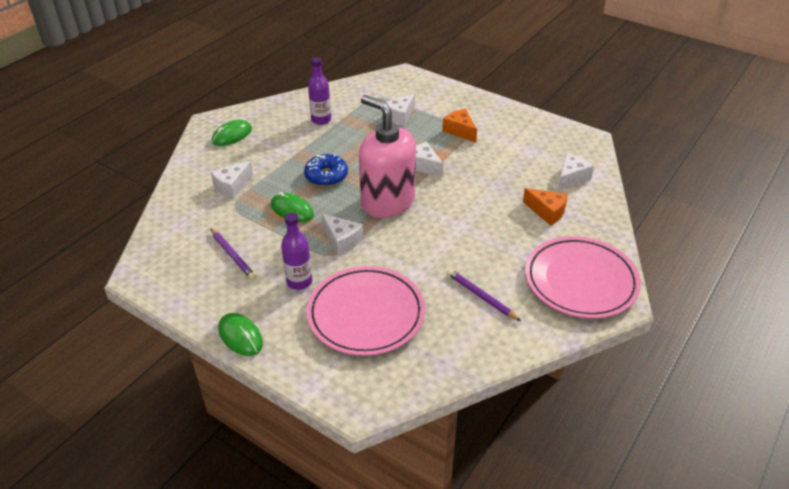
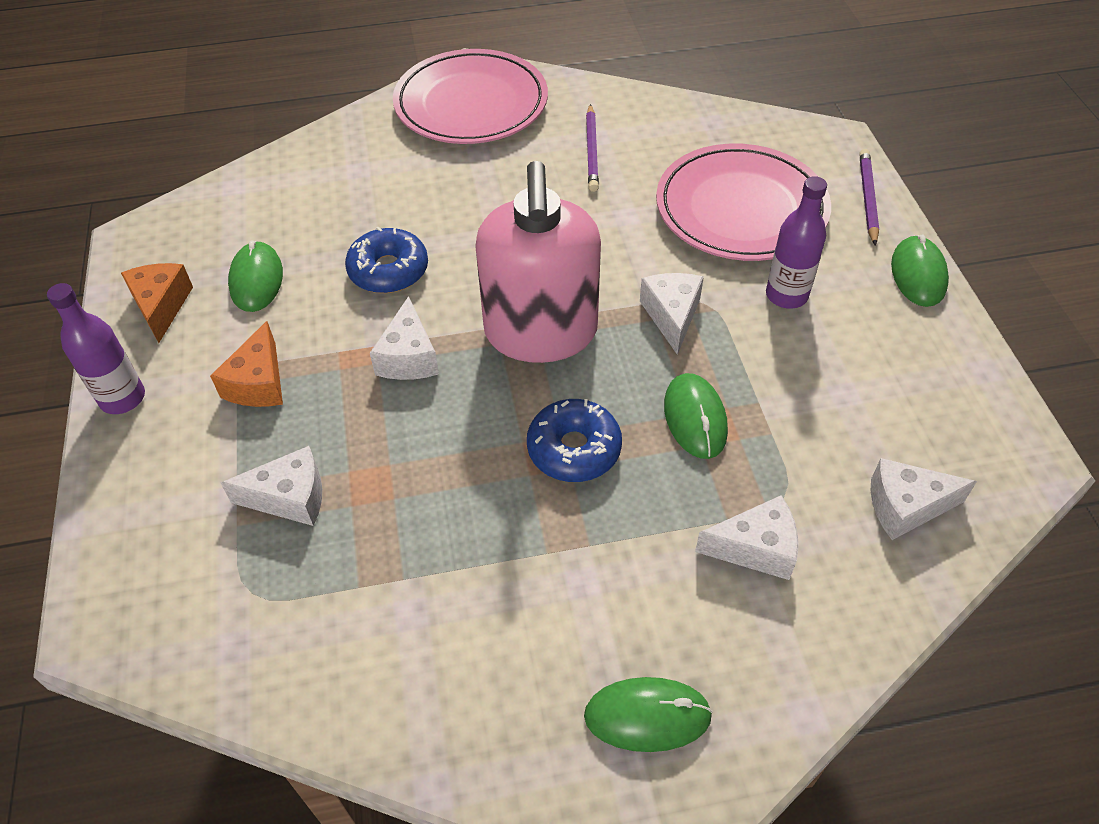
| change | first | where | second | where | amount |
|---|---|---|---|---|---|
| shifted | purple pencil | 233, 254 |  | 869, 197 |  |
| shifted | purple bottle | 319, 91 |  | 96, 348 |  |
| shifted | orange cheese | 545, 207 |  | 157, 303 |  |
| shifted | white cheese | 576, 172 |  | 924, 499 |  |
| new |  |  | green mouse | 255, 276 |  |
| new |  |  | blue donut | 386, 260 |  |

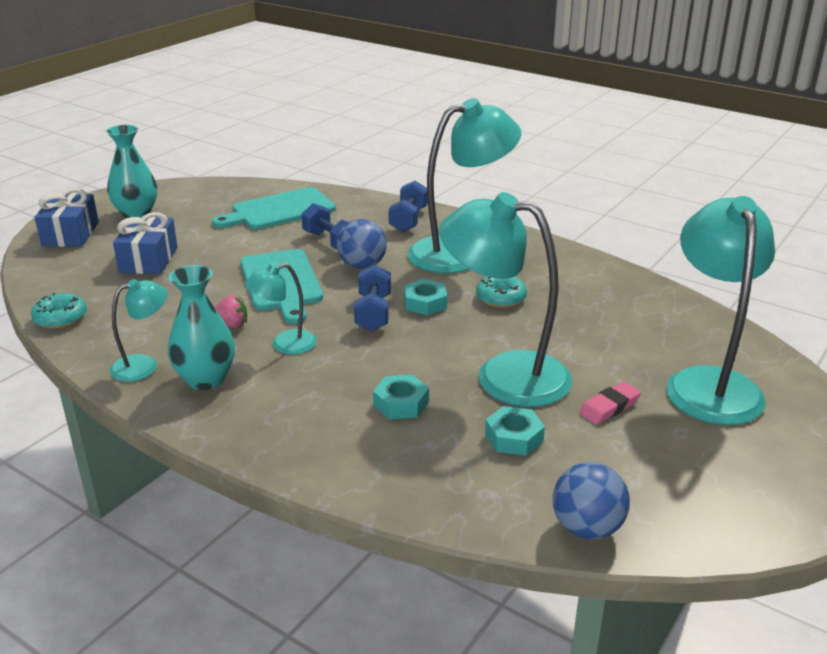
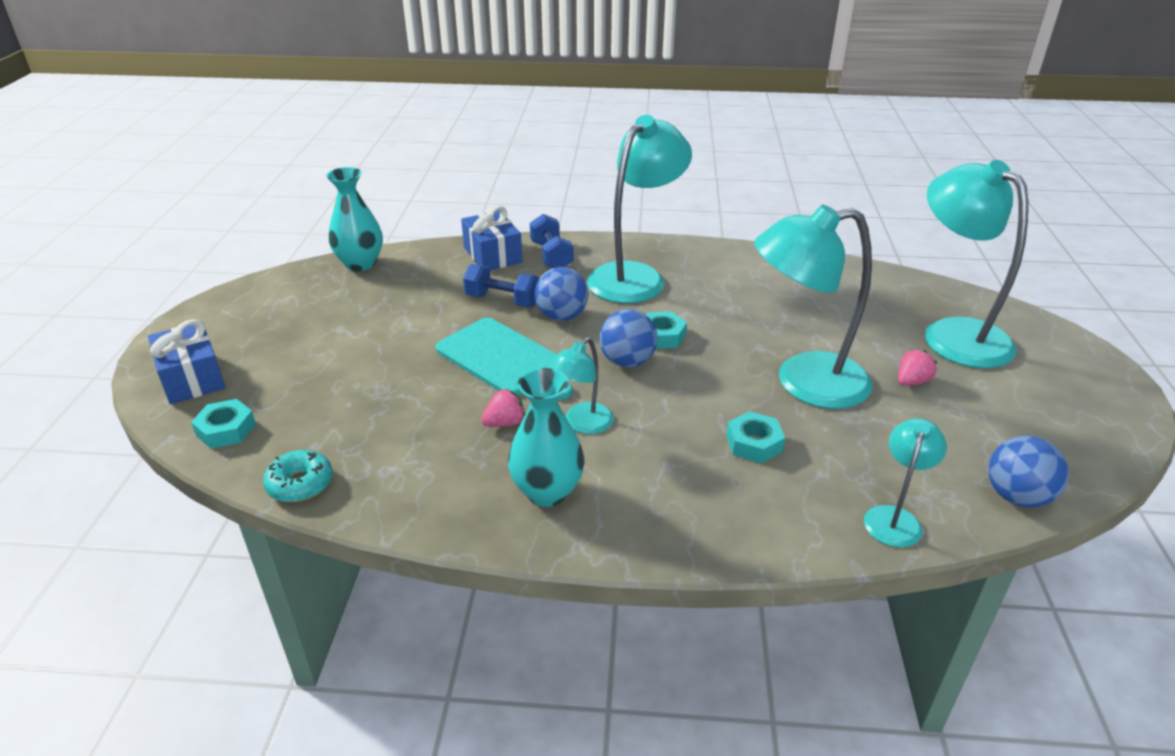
| change | first | where | second | where | amount |
|---|---|---|---|---|---|
| shifted | turquoise vase | 131, 171 |  | 354, 219 |  |
| shifted | turquoise lamp | 139, 330 |  | 905, 482 |  |
| shifted | blue gift | 145, 243 |  | 492, 238 |  |
| gone | turquoise cutting board | 274, 208 |  |  |  |
| swapped | blue dumbbell | 372, 298 | blue ball | 628, 338 |  |
| gone | turquoise donut | 501, 292 |  |  |  |
| shifted | turquoise nut | 515, 431 |  | 223, 424 |  |
| swapped | pink eraser | 610, 403 | pink strawberry | 917, 367 |  |

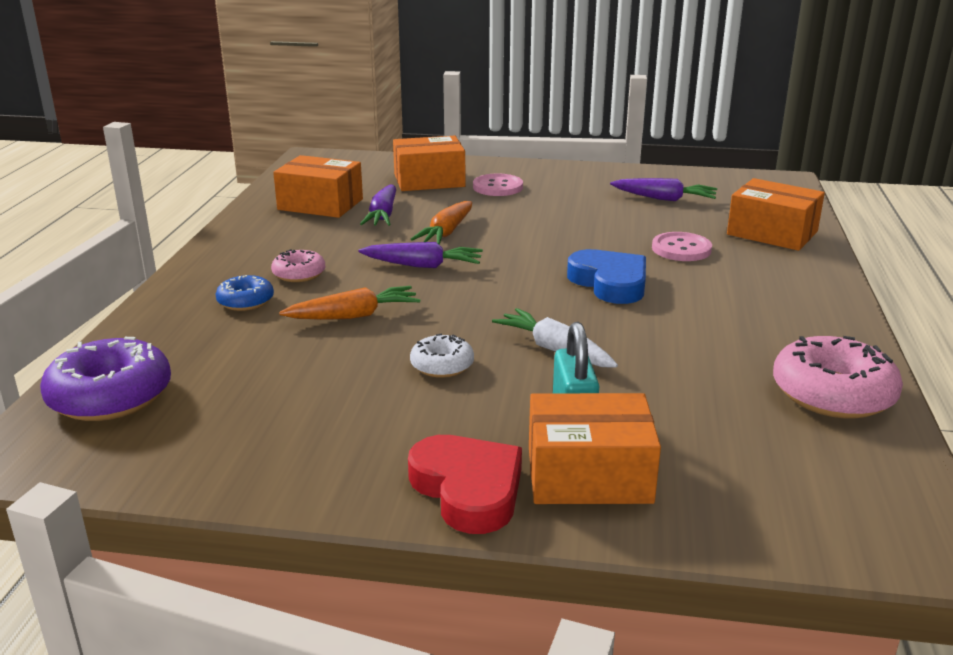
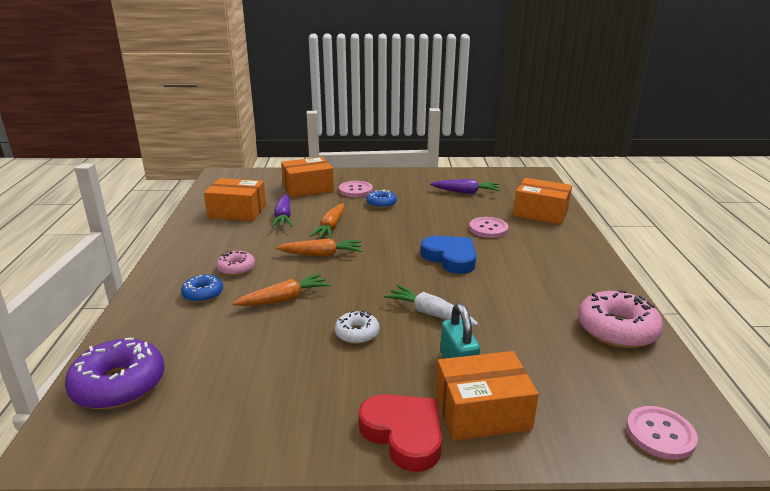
| change | first | where | second | where | amount |
|---|---|---|---|---|---|
| repainted | purple carrot | 420, 255 | orange carrot | 319, 247 |  |
| new |  |  | blue donut | 382, 198 |  |
| new |  |  | pink button | 662, 433 |  |

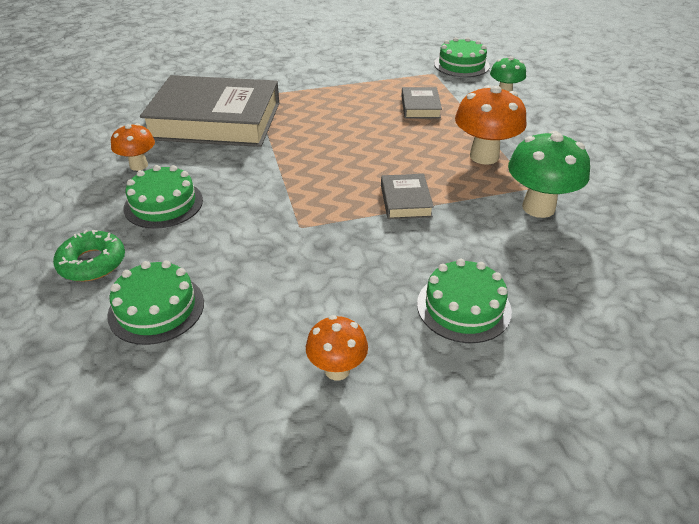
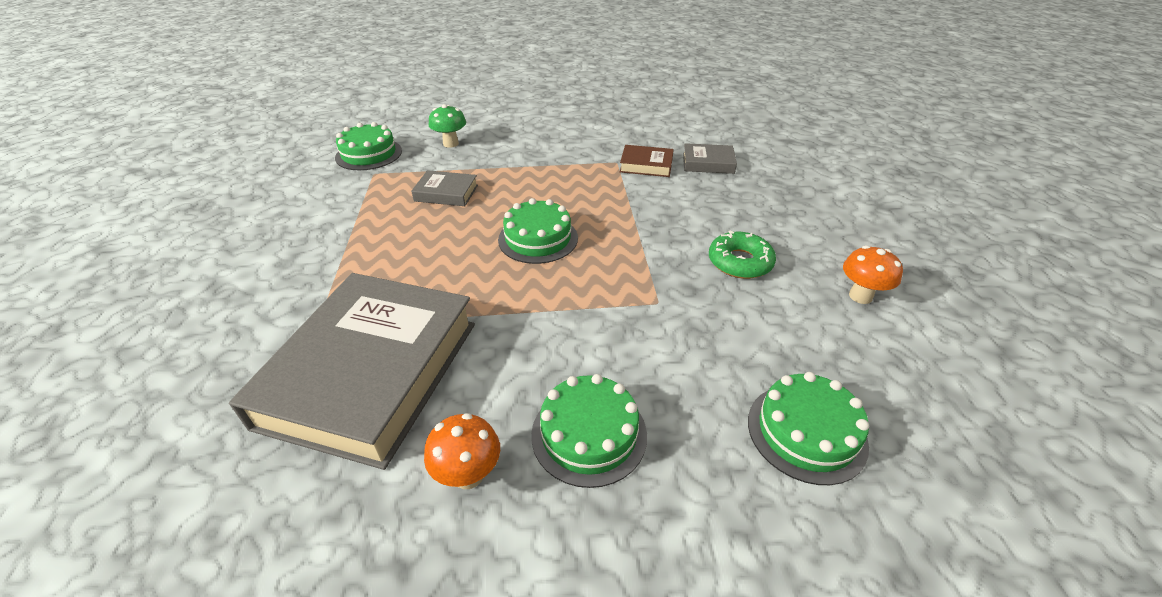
| change | first | where | second | where | amount |
|---|---|---|---|---|---|
| shifted | green donut | 89, 255 |  | 742, 254 |  |
| shifted | grey book | 407, 197 |  | 710, 158 |  |
| shifted | green cake | 464, 301 |  | 538, 231 |  |
| gone | orange mushroom | 490, 125 |  |  |  |
| swapped | green mushroom | 549, 174 | brown book | 647, 161 |  |

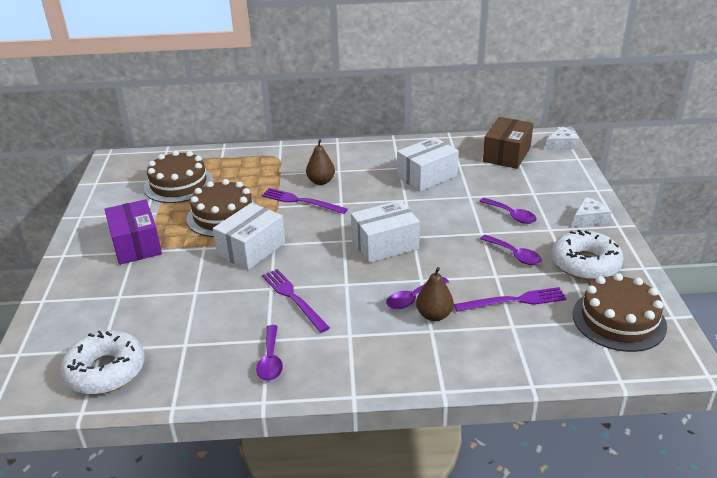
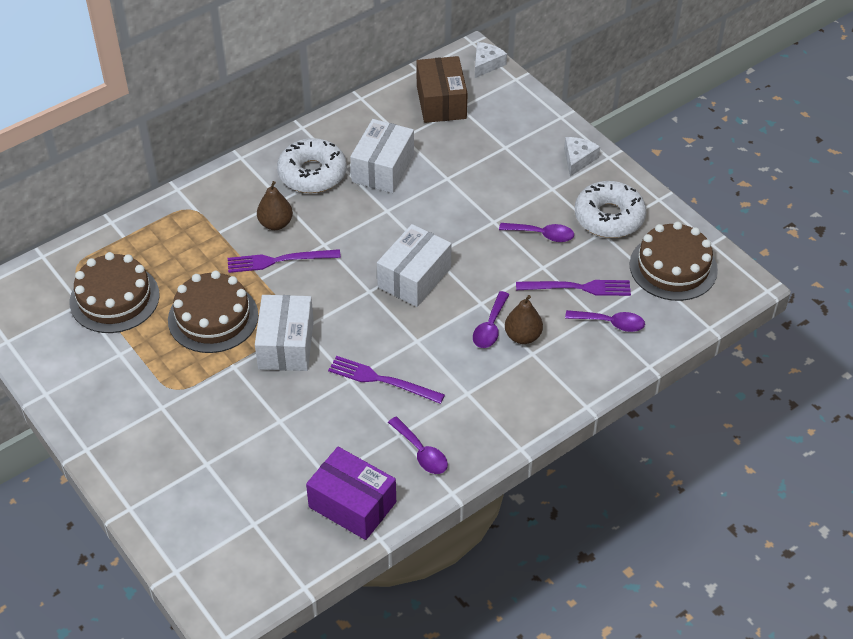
| change | first | where | second | where | amount |
|---|---|---|---|---|---|
| shifted | white donut | 103, 362 |  | 312, 165 |  |
| shifted | purple box | 133, 232 |  | 351, 493 |  |
| rotated | purple fork | 510, 299 |  | 573, 288 | 45 degrees clockwise |
| shifted | purple spoon | 508, 211 |  | 605, 321 |  |

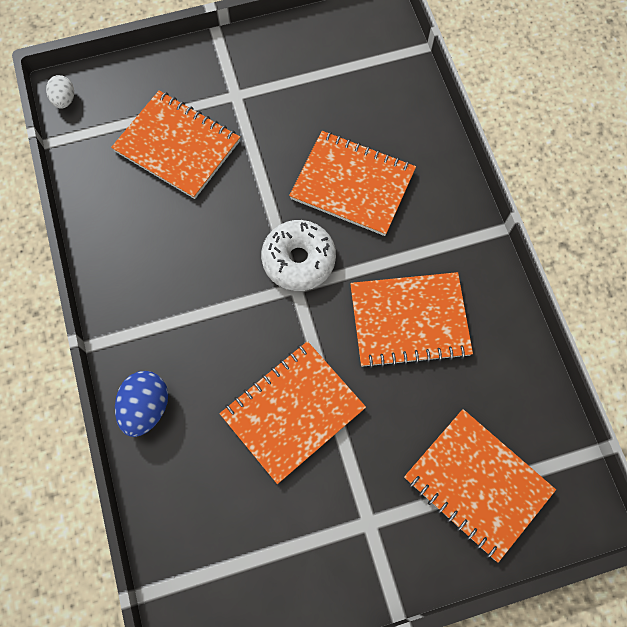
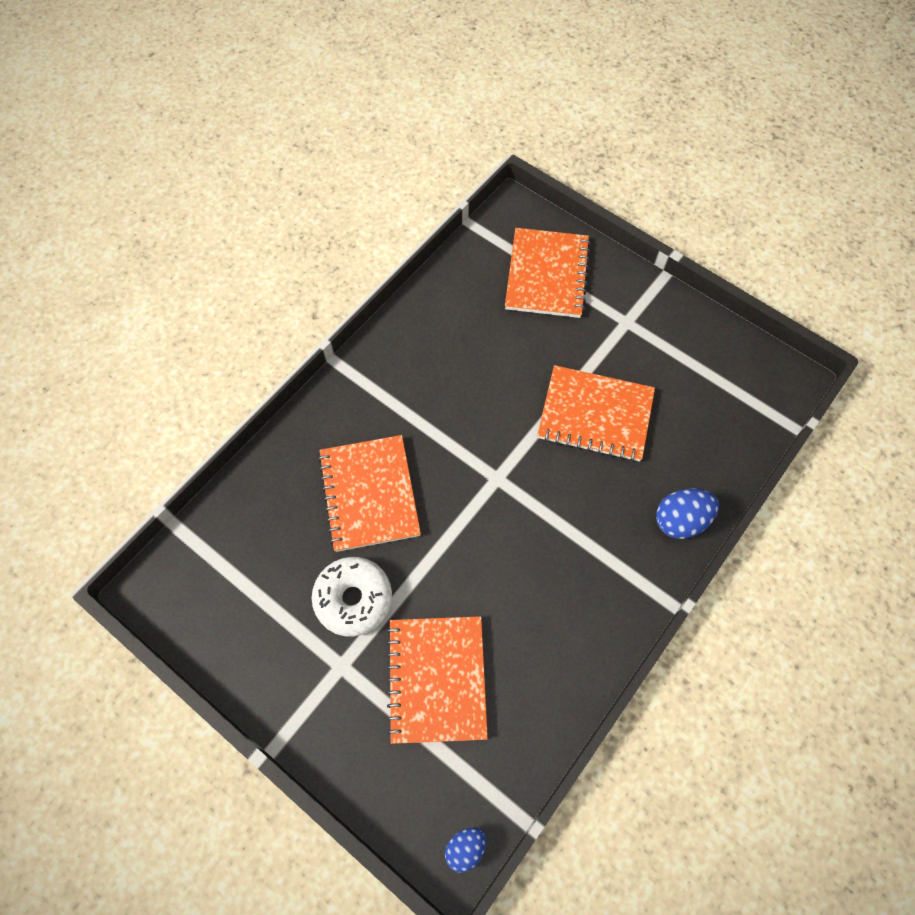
| change | first | where | second | where | amount |
|---|---|---|---|---|---|
| repainted | white egg | 60, 92 | blue egg | 465, 850 |  |
| shifted | white donut | 298, 255 |  | 352, 597 |  |
| gone | orange notebook | 411, 320 |  |  |  |

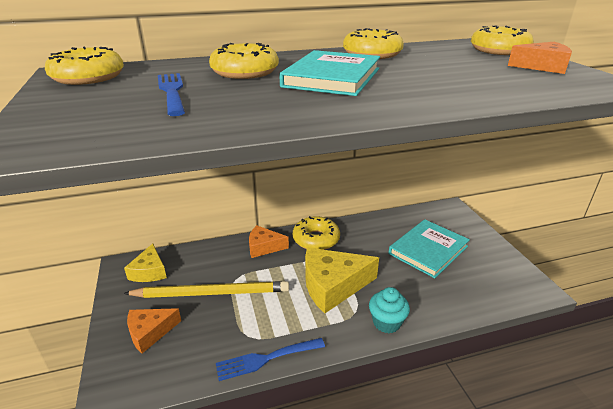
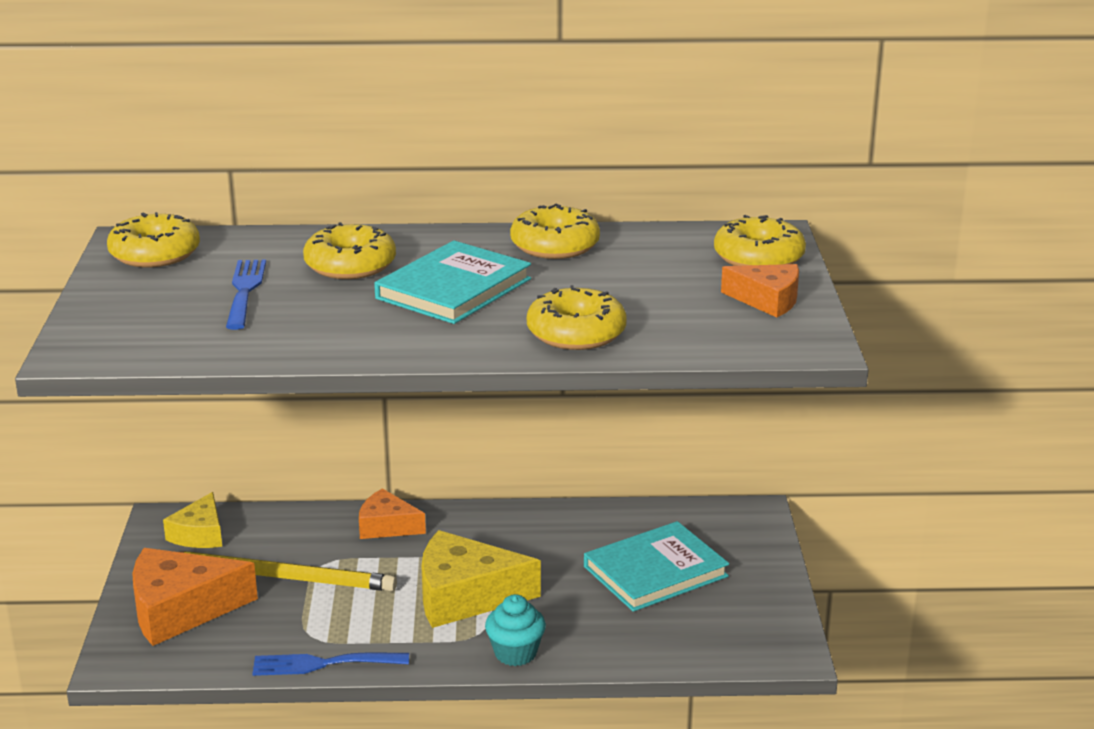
| change | first | where | second | where | amount |
|---|---|---|---|---|---|
| scaled | orange cheese | 154, 330 |  | 195, 597 | x1.69 |
| shifted | yellow donut | 316, 233 |  | 576, 317 |  |

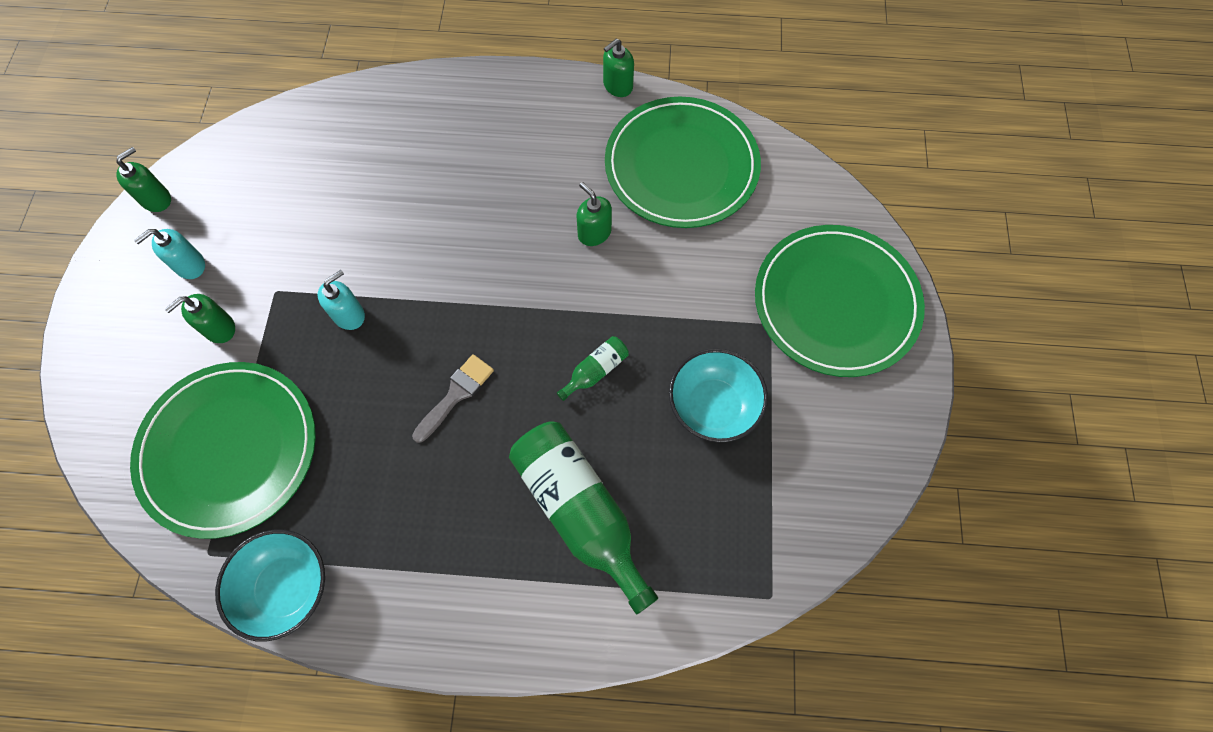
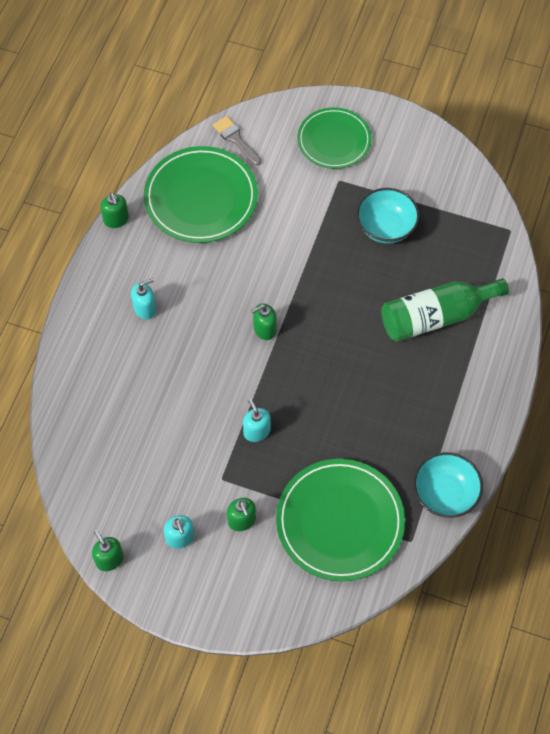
| change | first | where | second | where | amount |
|---|---|---|---|---|---|
| shifted | grey brush | 453, 398 |  | 237, 141 |  |
| gone | green bottle | 593, 368 |  |  |  |
| shifted | green soap dispenser | 594, 214 |  | 264, 322 |  |
| scaled | green plate | 840, 301 |  | 334, 138 | x0.67 |
| new |  |  | turquoise soap dispenser | 143, 298 |  |

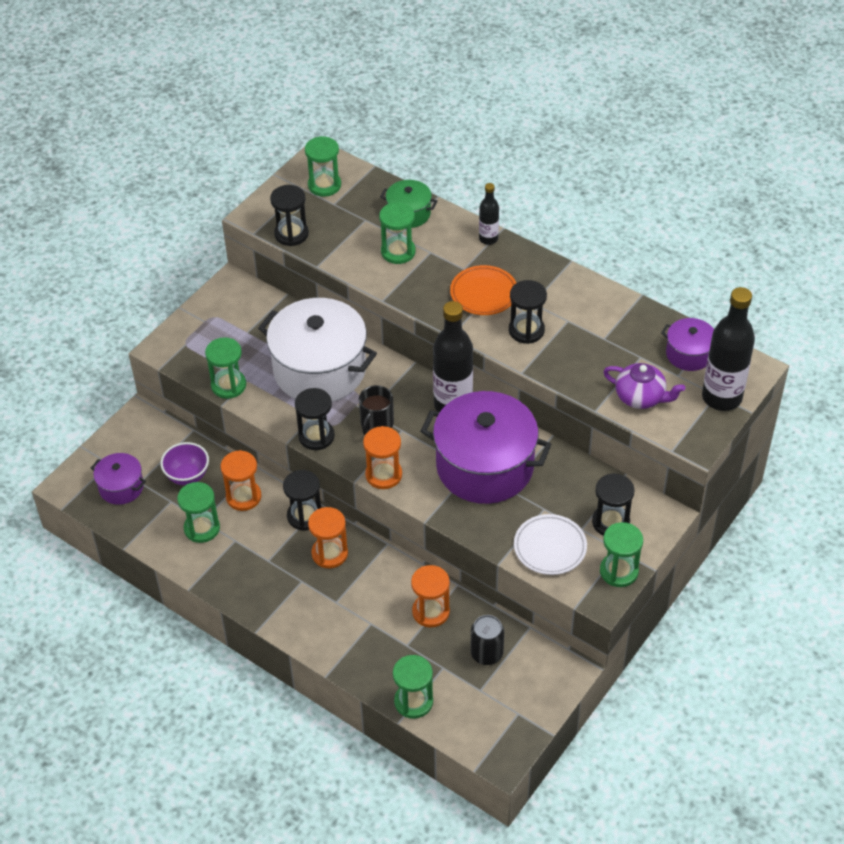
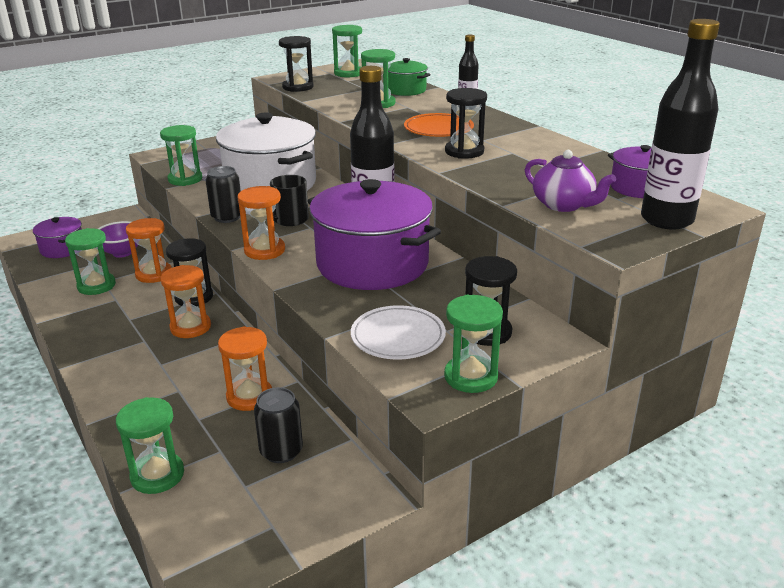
| change | first | where | second | where | amount |
|---|---|---|---|---|---|
| swapped | black hourglass | 315, 419 | black can | 223, 194 |  |

